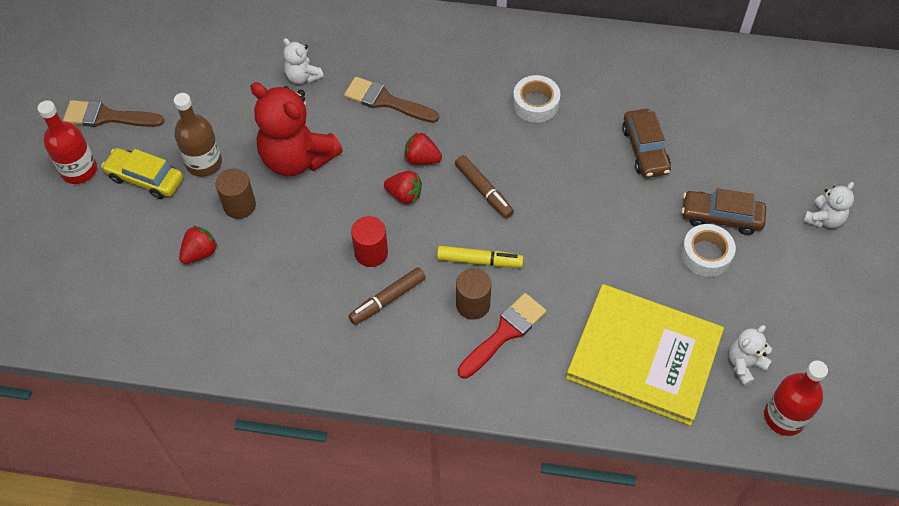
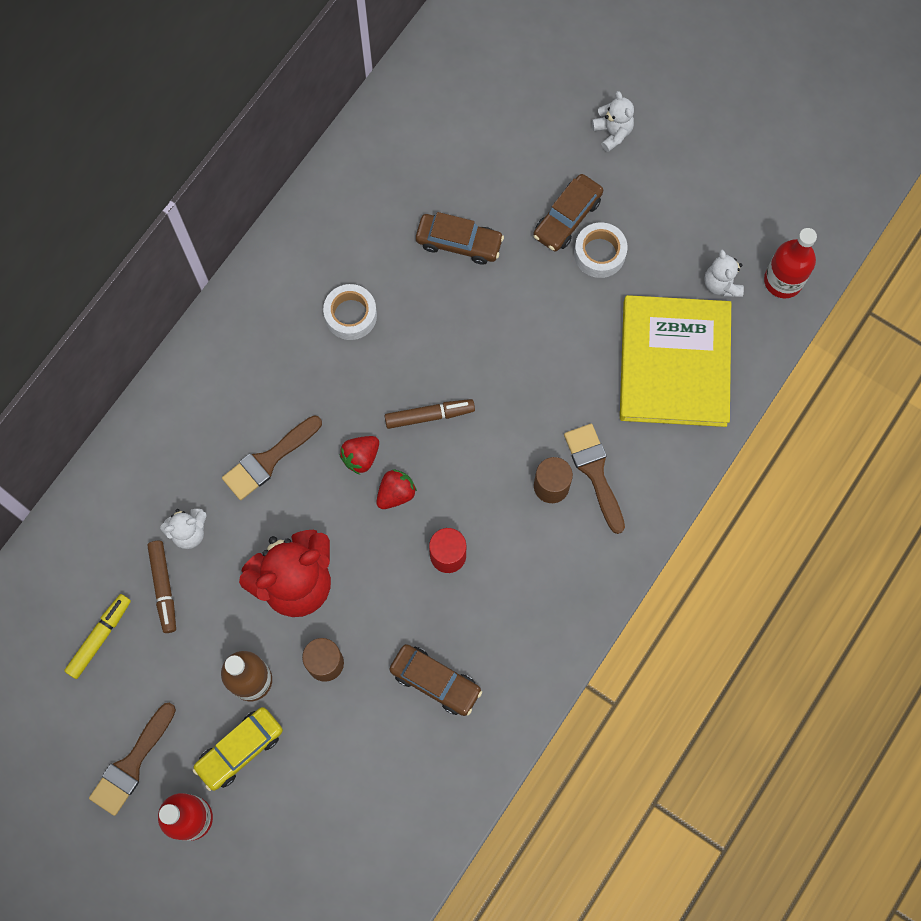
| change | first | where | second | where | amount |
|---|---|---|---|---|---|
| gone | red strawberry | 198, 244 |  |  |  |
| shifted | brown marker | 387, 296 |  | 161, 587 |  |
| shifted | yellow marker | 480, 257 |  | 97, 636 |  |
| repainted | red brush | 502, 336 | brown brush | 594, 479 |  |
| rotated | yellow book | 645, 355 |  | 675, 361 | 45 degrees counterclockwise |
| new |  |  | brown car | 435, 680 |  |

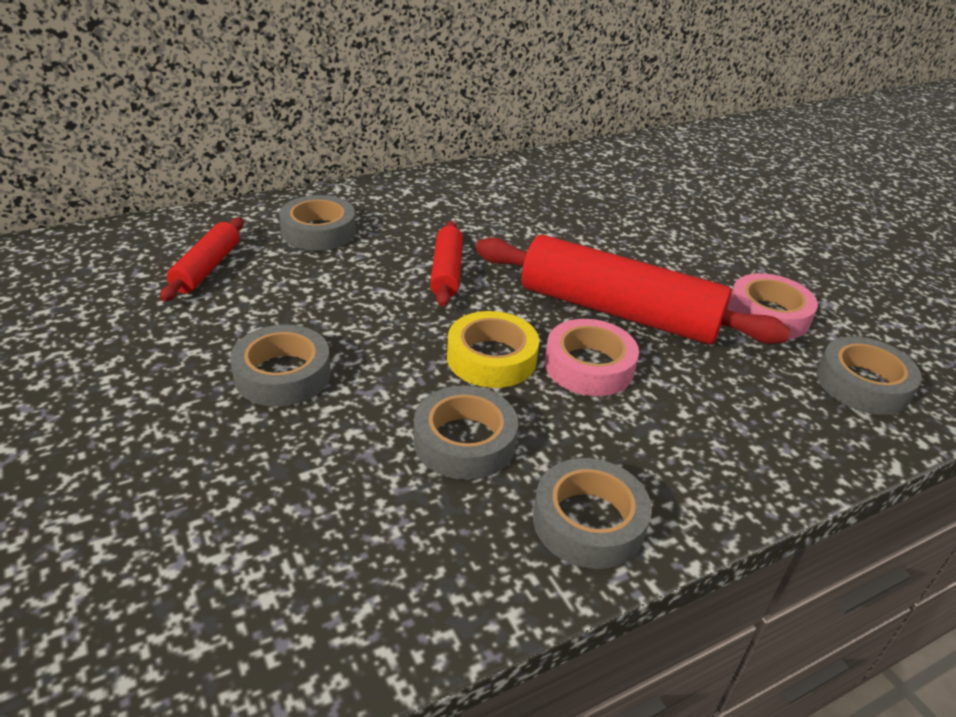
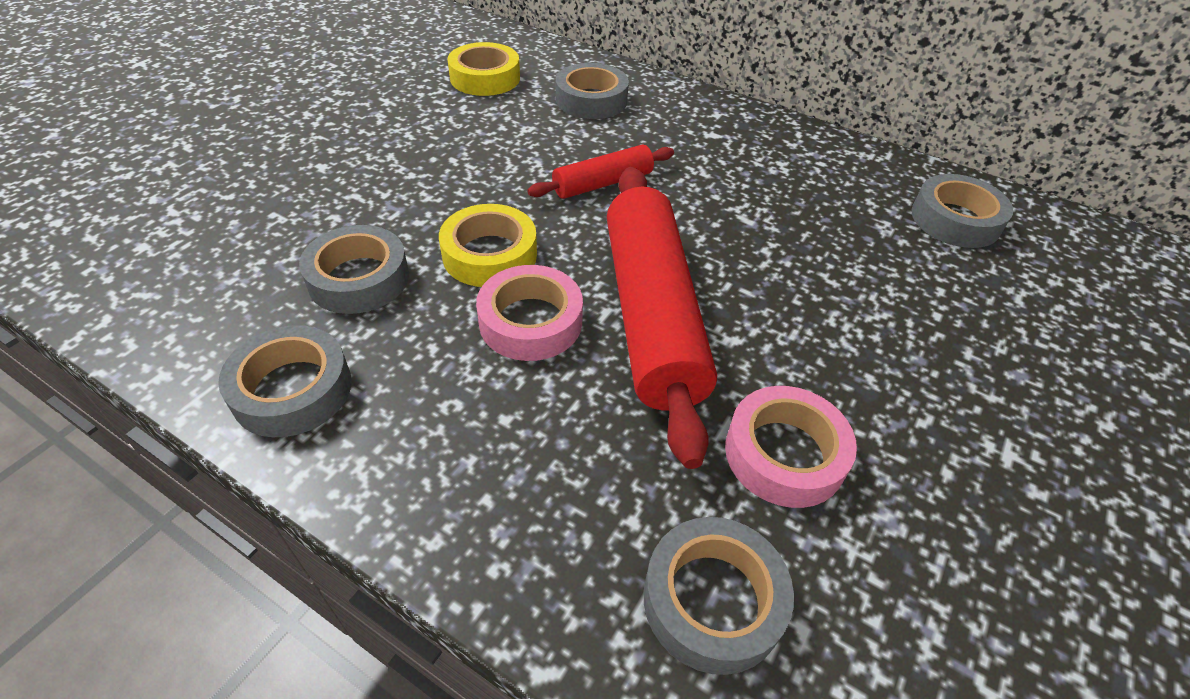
| change | first | where | second | where | amount |
|---|---|---|---|---|---|
| swapped | red rolling pin | 201, 259 | yellow tape | 483, 69 |  |
| shifted | grey tape | 280, 365 |  | 962, 211 |  |

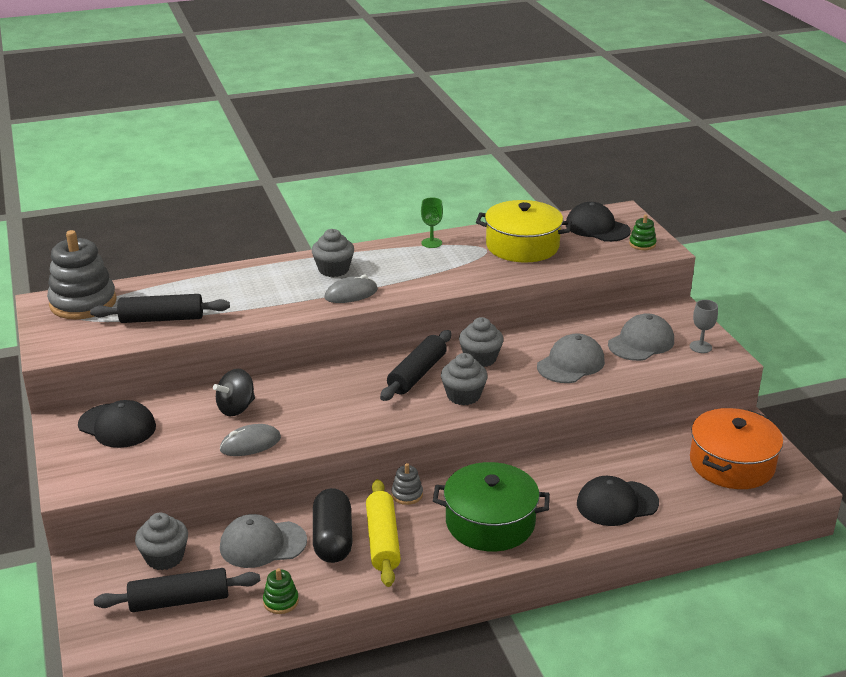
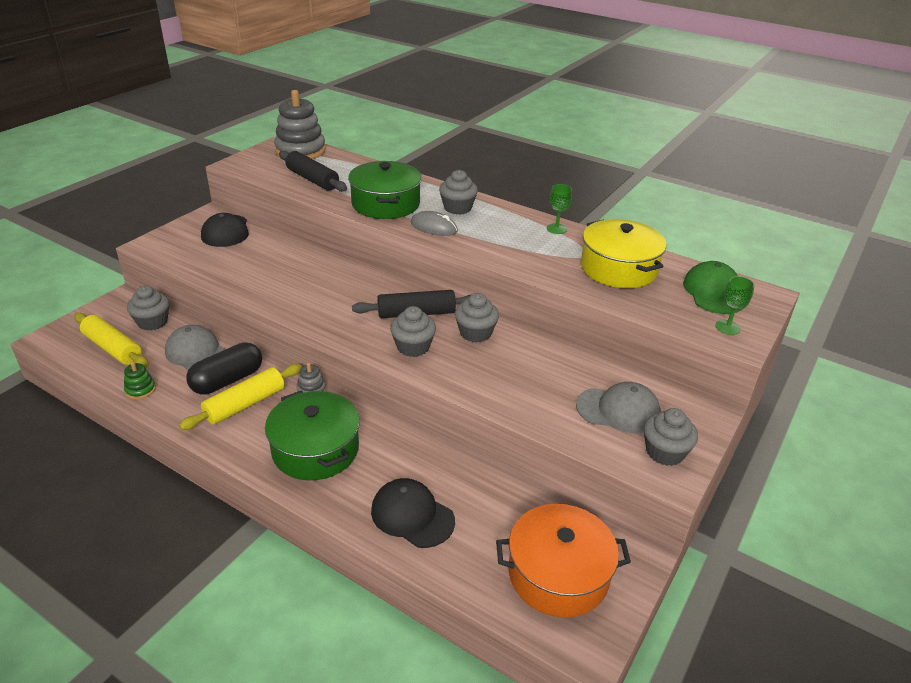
| change | first | where | second | where | amount |
|---|---|---|---|---|---|
| repainted | black rolling pin | 177, 590 | yellow rolling pin | 111, 340 |  |
| gone | black spinning top | 234, 393 |  |  |  |
| gone | grey mouse | 250, 440 |  |  |  |
| gone | grey cap | 571, 358 |  |  |  |
| repainted | black cap | 598, 222 | green cap | 712, 287 |  |
| swapped | green stacking toy | 642, 232 | green goblet | 735, 305 |  |
| swapped | grey goblet | 704, 326 | grey cupcake | 671, 437 |  |
| new |  |  | green pot | 385, 190 |  |

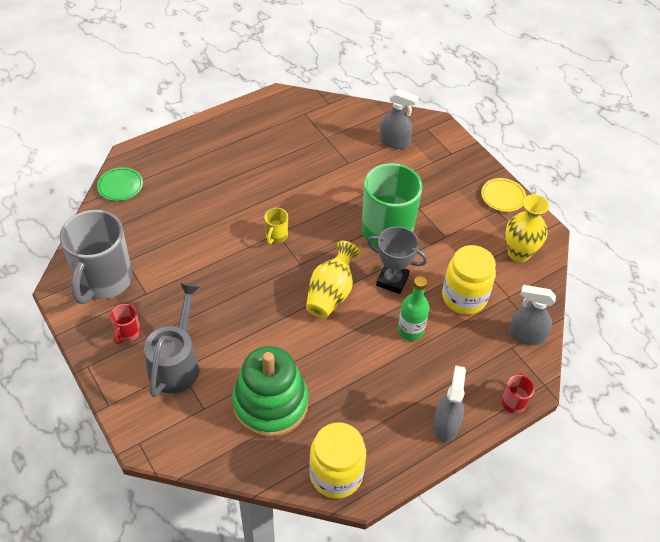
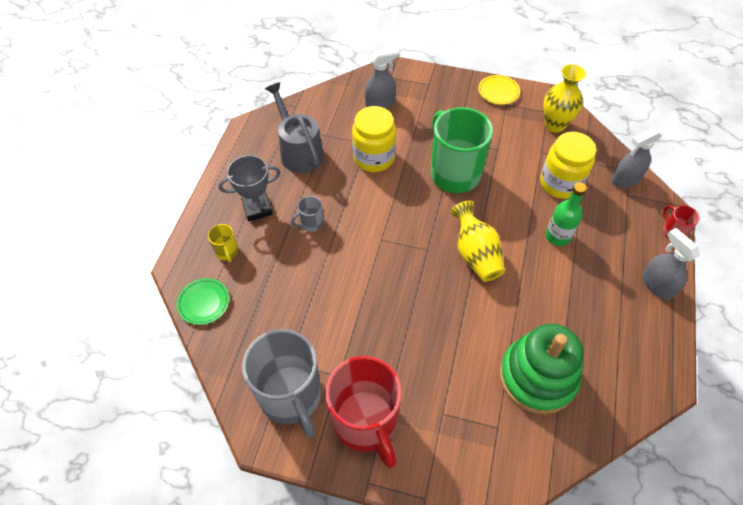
| change | first | where | second | where | amount |
|---|---|---|---|---|---|
| scaled | red mug | 125, 324 |  | 363, 412 | x2.36 |
| shifted | grey watering can | 172, 340 |  | 294, 127 |  |
| shifted | yellow mug | 276, 226 |  | 223, 243 |  |
| shifted | yellow jar | 337, 460 |  | 374, 139 |  |
| shifted | grey trophy | 397, 260 |  | 249, 188 |  |
| new |  |  | grey mug | 307, 214 |  |

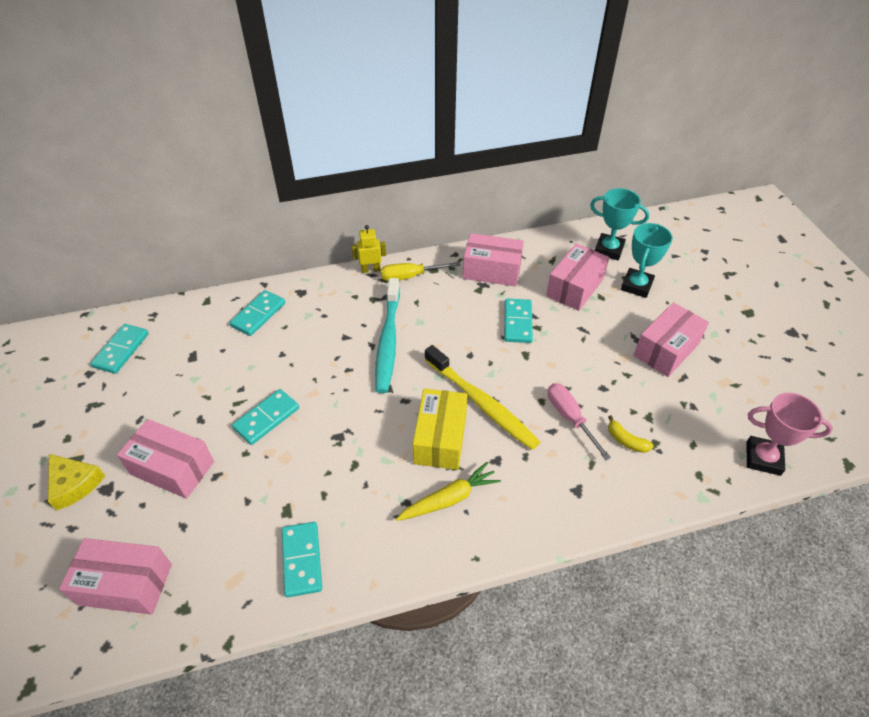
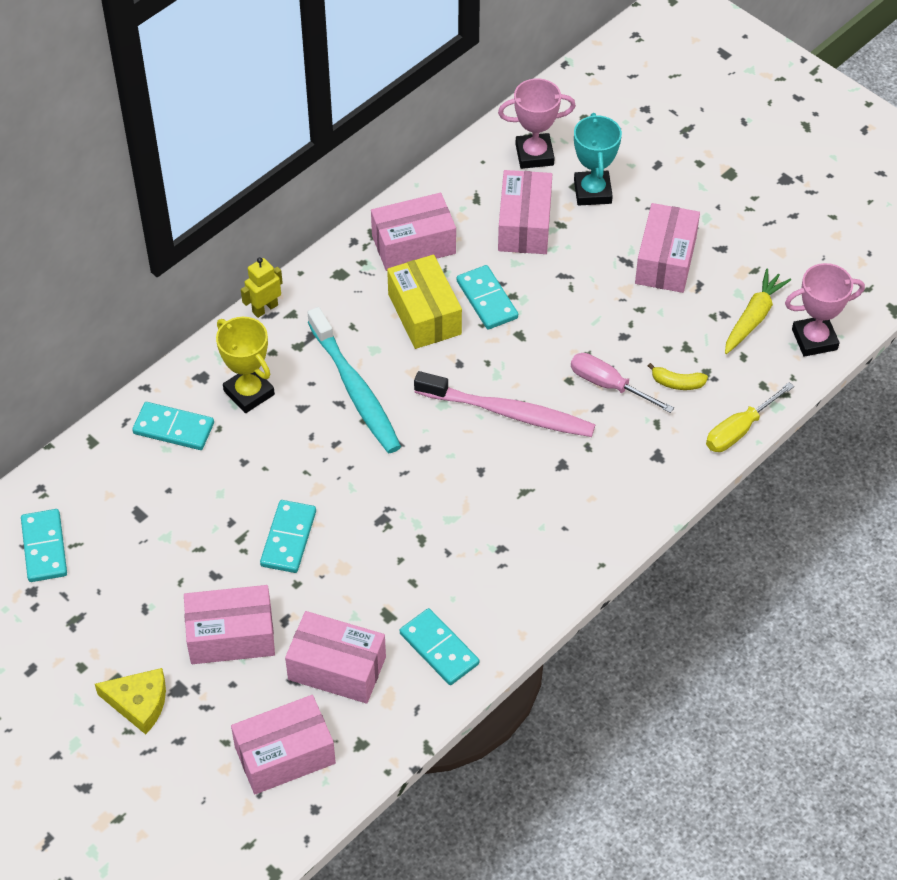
| change | first | where | second | where | amount |
|---|---|---|---|---|---|
| rotated | turquoise domino | 257, 313 |  | 173, 426 | 75 degrees counterclockwise |
| shifted | yellow screwdriver | 421, 271 |  | 750, 417 |  |
| shifted | yellow carrot | 448, 491 |  | 758, 311 |  |
| shifted | yellow box | 440, 429 |  | 424, 302 |  |
| repainted | yellow toothbrush | 482, 397 | pink toothbrush | 504, 404 |  |
| repainted | turquoise trophy | 619, 224 | pink trophy | 537, 123 |  |
| new |  |  | yellow trophy | 245, 365 |  |
| new |  |  | pink box | 335, 657 |  |

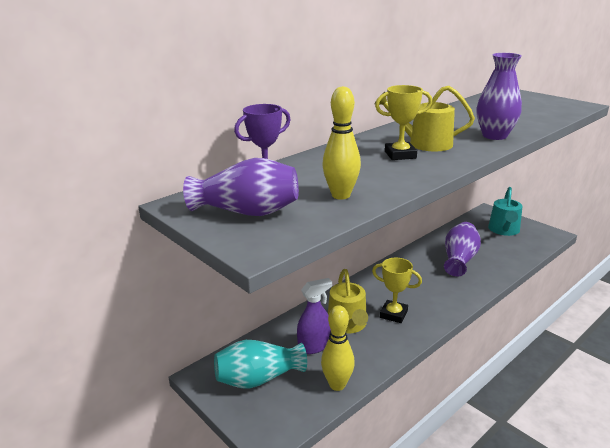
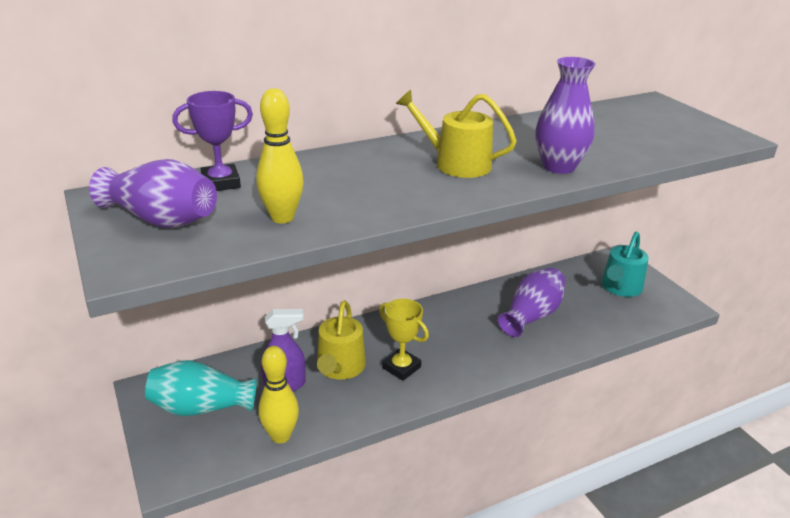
| change | first | where | second | where | amount |
|---|---|---|---|---|---|
| gone | yellow trophy | 403, 122 |  |  |  |

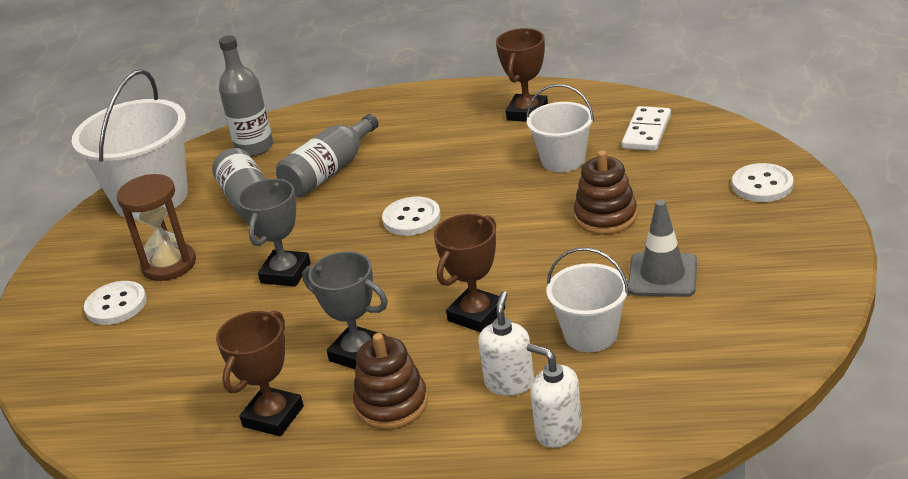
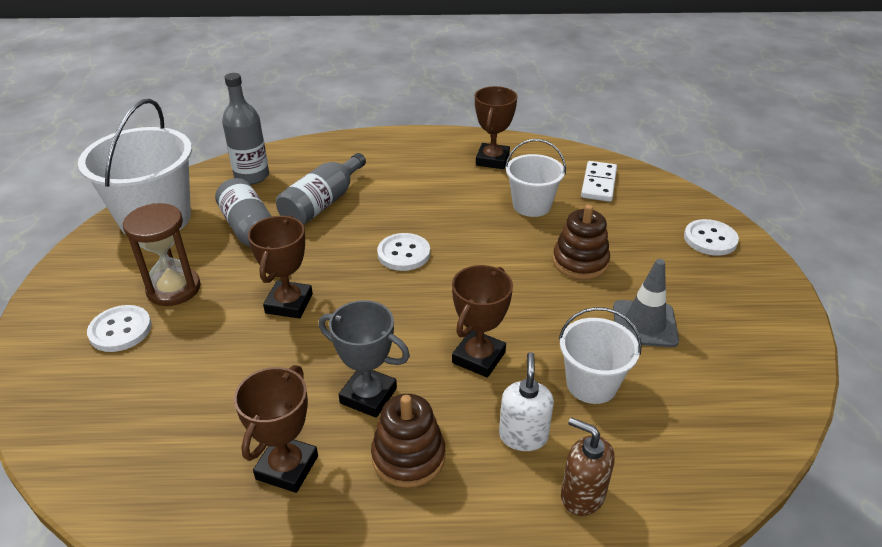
| change | first | where | second | where | amount |
|---|---|---|---|---|---|
| repainted | grey trophy | 274, 232 | brown trophy | 280, 267 |  |
| repainted | white soap dispenser | 554, 396 | brown soap dispenser | 588, 466 |  |

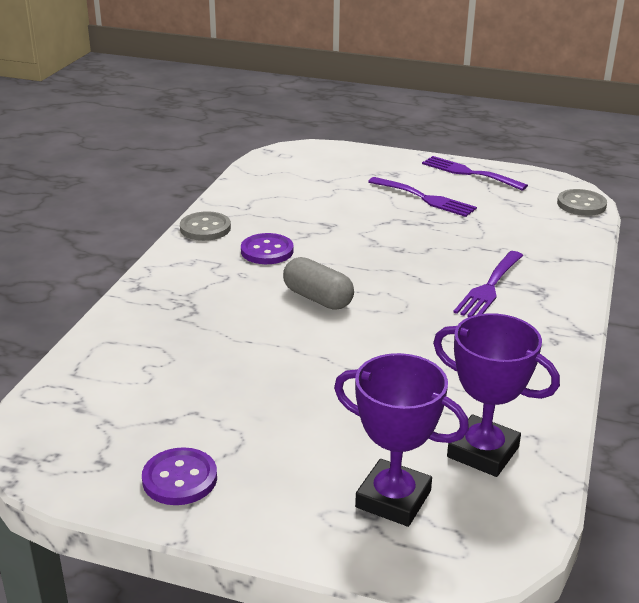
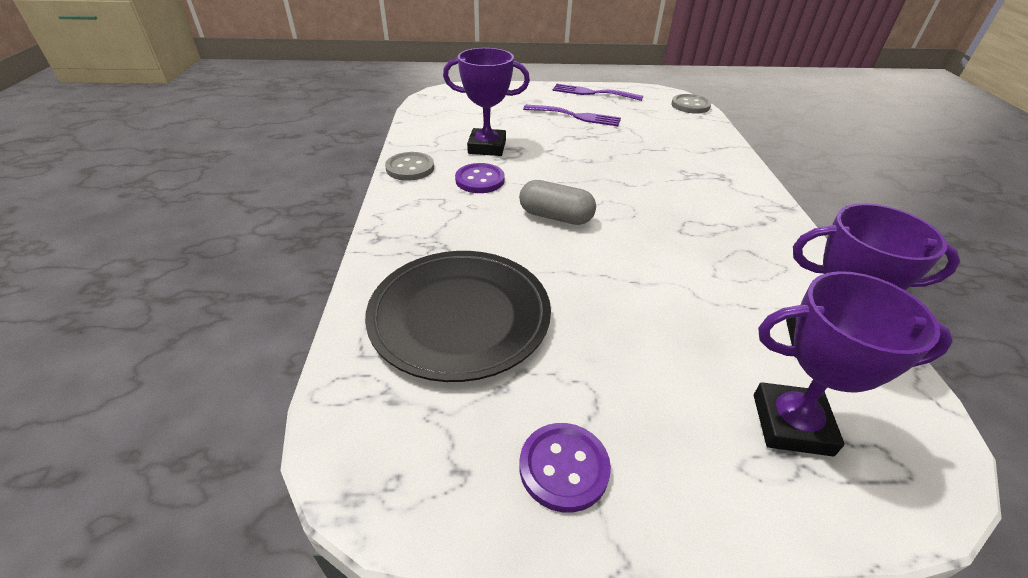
| change | first | where | second | where | amount |
|---|---|---|---|---|---|
| gone | purple fork | 488, 284 |  |  |  |
| new |  |  | black plate | 458, 316 |  |
| new |  |  | purple trophy | 486, 102 |  |

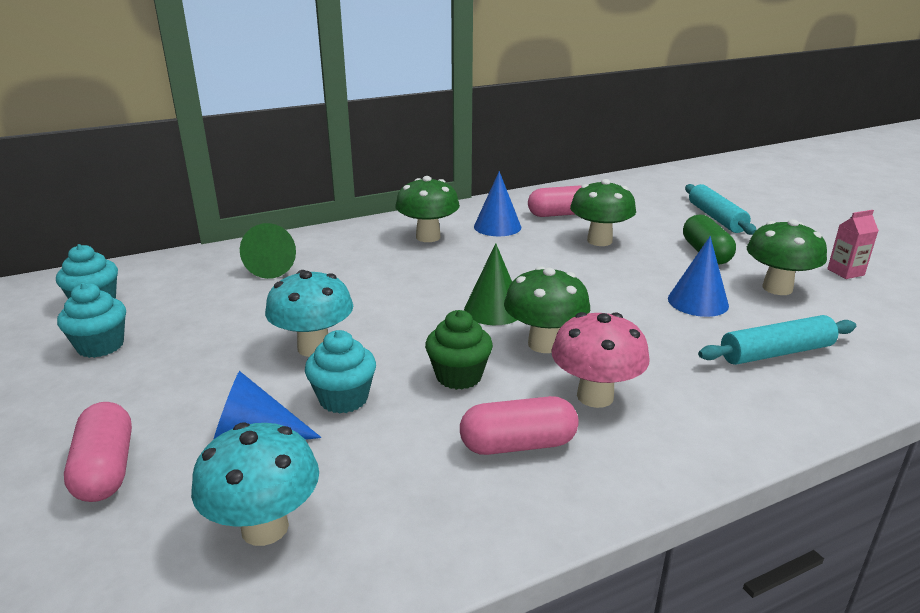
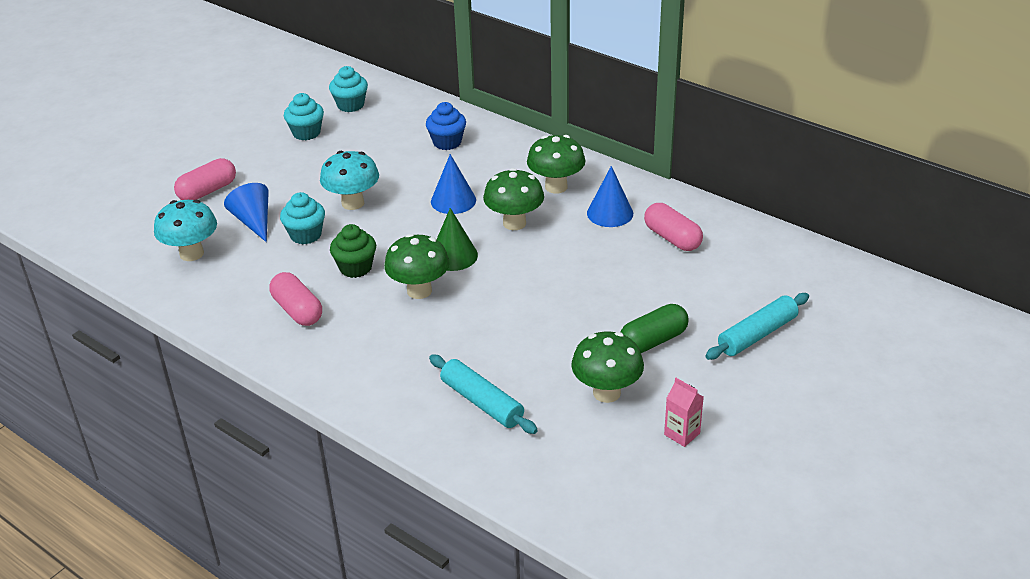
| change | first | where | second | where | amount |
|---|---|---|---|---|---|
| swapped | green cone | 268, 251 | blue cupcake | 446, 126 |  |
| gone | pink mushroom | 600, 360 |  |  |  |
| shifted | green mushroom | 603, 212 |  | 513, 199 |  |
| shifted | blue cone | 698, 276 |  | 453, 184 |  |

